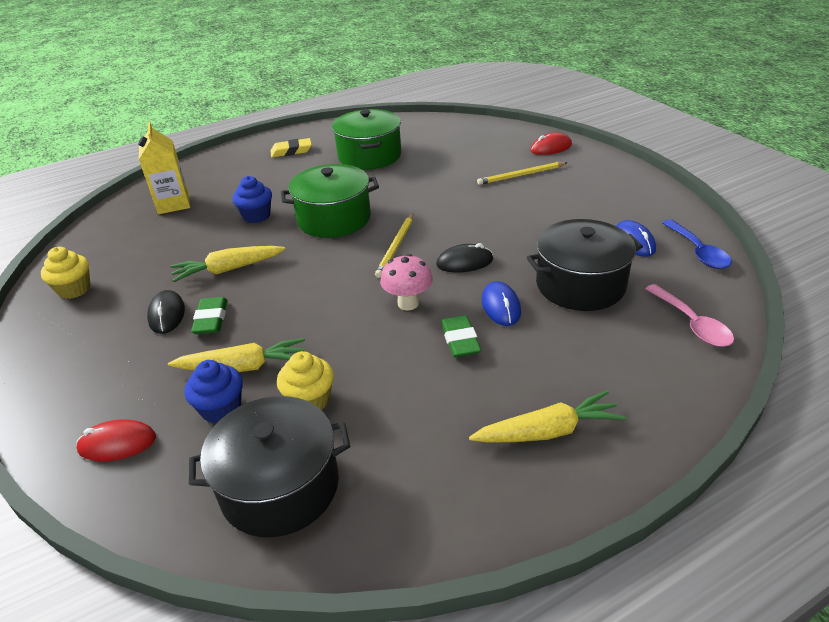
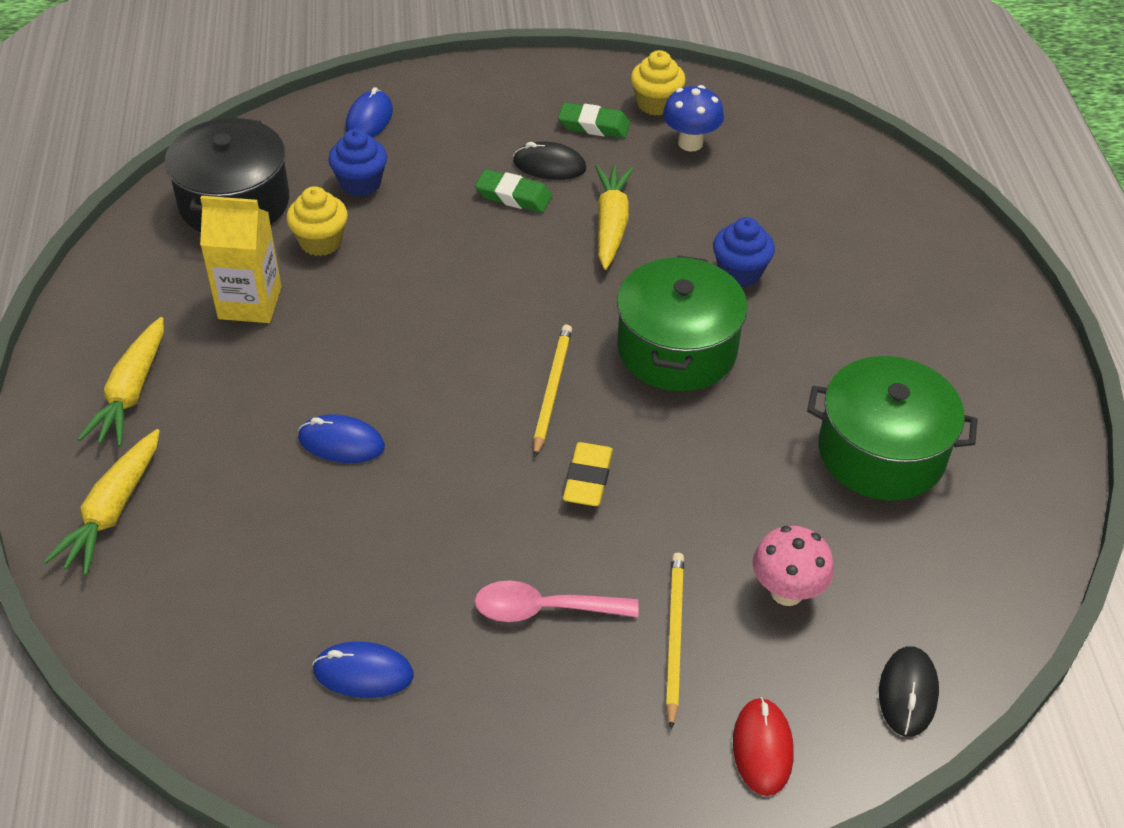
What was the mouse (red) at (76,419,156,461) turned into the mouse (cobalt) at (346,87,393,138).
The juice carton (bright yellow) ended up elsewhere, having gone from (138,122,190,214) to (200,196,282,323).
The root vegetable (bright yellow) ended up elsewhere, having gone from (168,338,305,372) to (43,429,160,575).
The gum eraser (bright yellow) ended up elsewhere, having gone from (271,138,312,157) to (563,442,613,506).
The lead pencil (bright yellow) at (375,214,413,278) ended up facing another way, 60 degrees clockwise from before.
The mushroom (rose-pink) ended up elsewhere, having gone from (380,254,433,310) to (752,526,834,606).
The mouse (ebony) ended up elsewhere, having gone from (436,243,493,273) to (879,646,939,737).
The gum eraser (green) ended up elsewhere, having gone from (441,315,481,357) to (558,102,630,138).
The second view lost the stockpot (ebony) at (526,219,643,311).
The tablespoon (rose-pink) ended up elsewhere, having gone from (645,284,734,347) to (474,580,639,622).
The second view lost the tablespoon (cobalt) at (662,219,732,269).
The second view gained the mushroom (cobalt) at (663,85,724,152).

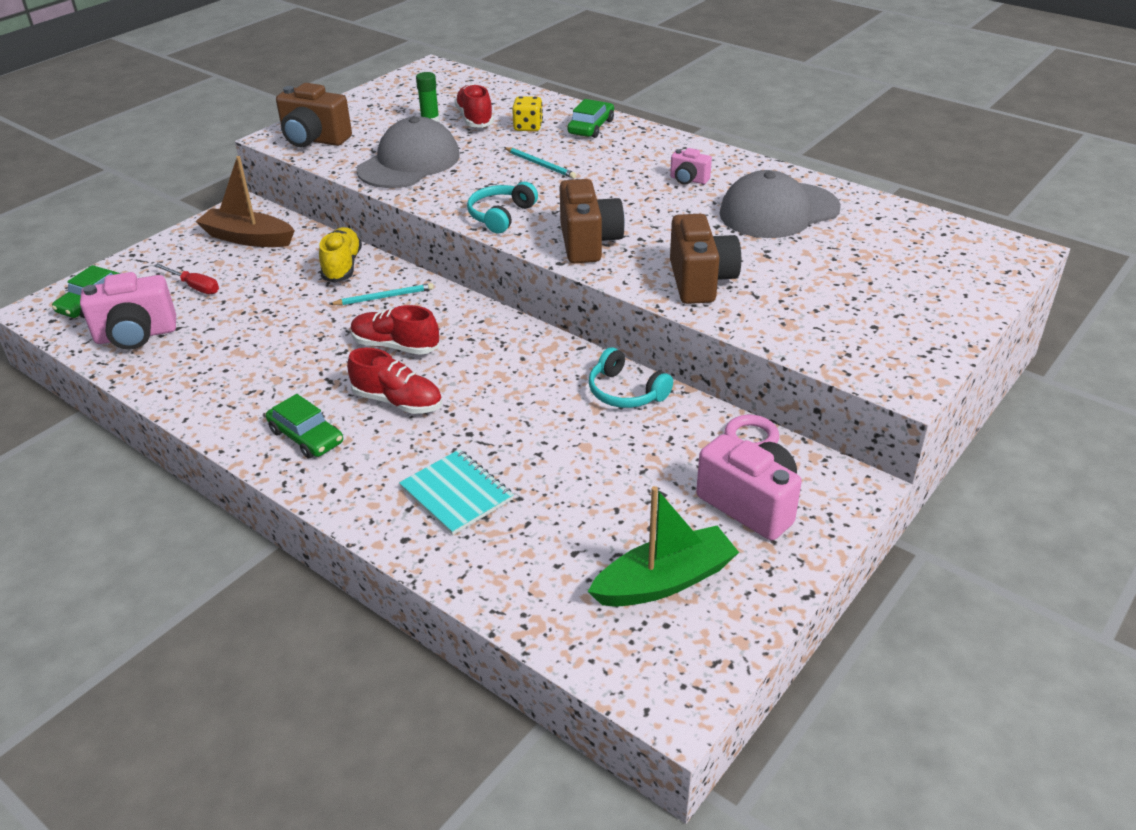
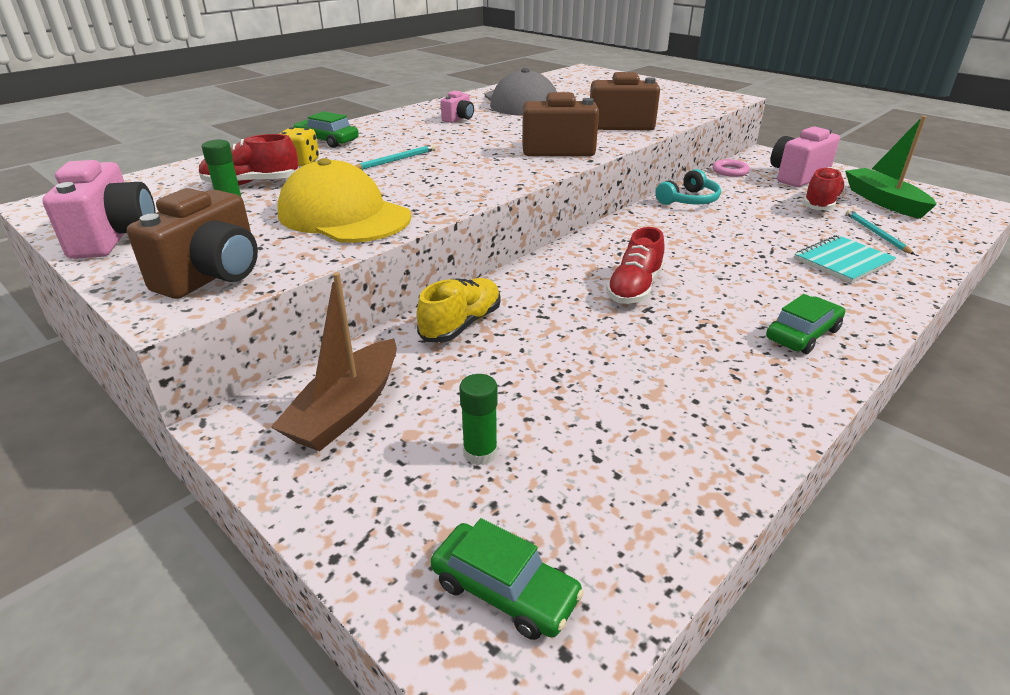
The photo camera (rose-pink) ended up elsewhere, having gone from (80,272,176,350) to (42,160,156,259).
Where the hand screwdriver (red) stood at (154,263,219,294), the stick of glue (green) came to stand at (459,374,498,465).
The sneaker (bright yellow) at (319,227,362,283) ended up facing another way, 120 degrees clockwise from before.
The lead pencil (teal) ended up elsewhere, having gone from (329,283,434,305) to (846,210,915,255).
The sneaker (red) ended up elsewhere, having gone from (347,348,442,414) to (803,167,846,210).
What was the cap (gray) at (356,117,460,188) turned into the cap (bright yellow) at (277,158,411,243).
The second view lost the over-ear headphones (teal) at (467,182,538,234).

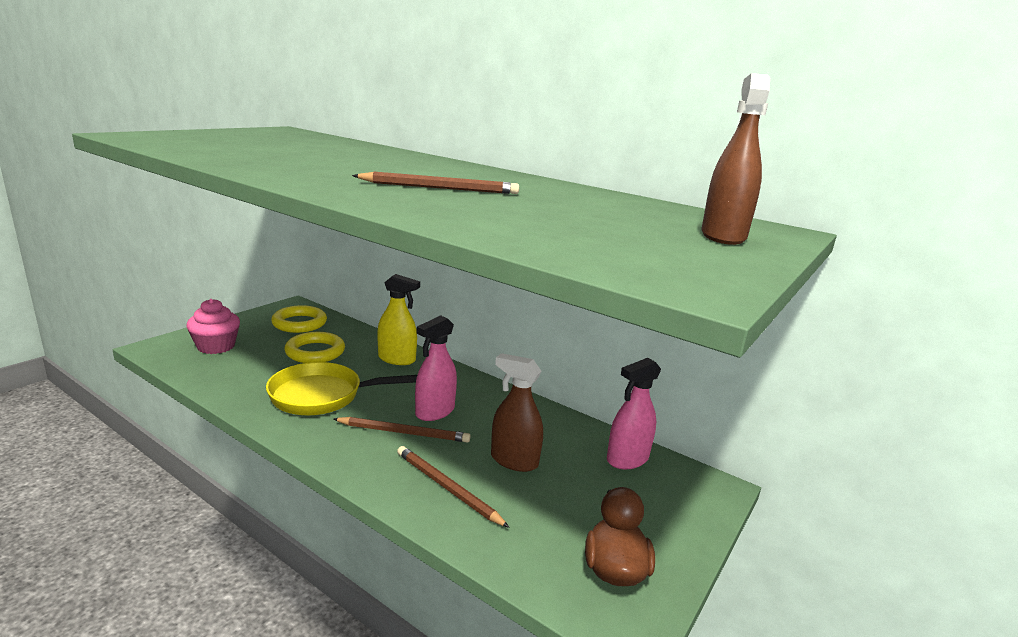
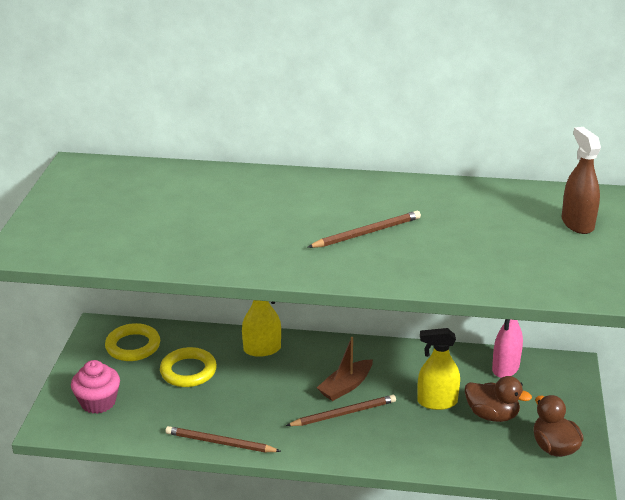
The second view lost the frying pan (bright yellow) at (266,362,417,415).
The lead pencil (brown) ended up elsewhere, having gone from (397,446,510,528) to (165,426,281,452).
Where the spray bottle (rose-pink) stood at (415,315,457,421), the boat (brown) came to stand at (317,337,373,401).
What was the spray bottle (brown) at (491,353,543,472) turned into the spray bottle (bright yellow) at (417,328,460,410).
The second view gained the toy duck (brown) at (465,376,532,422).

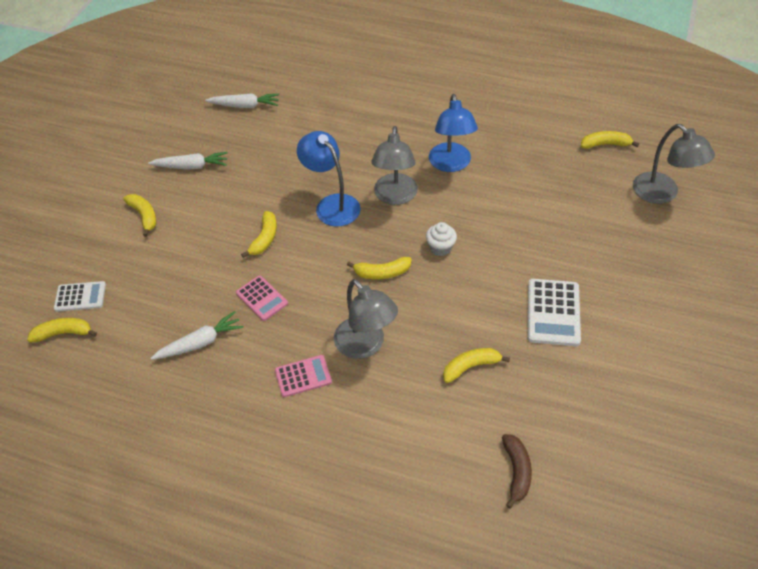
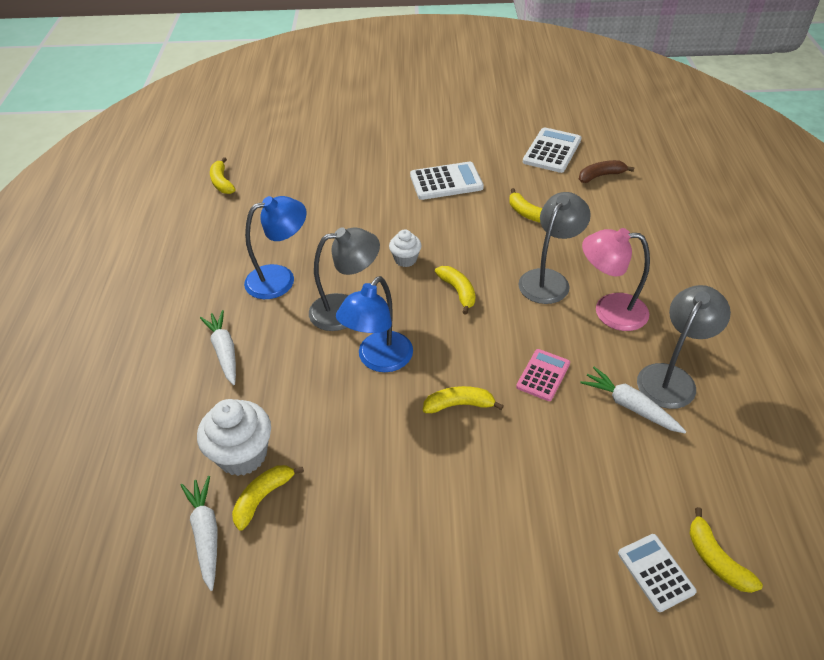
The banana fruit (bright yellow) ended up elsewhere, having gone from (123,194,157,237) to (232,465,304,531).
The root vegetable (white) ended up elsewhere, having gone from (148,152,228,170) to (200,310,236,385).
Where the adding machine (rose-pink) stood at (275,355,332,397), the lamp (rose-pink) came to stand at (582,228,650,331).
The lamp (gray) ended up elsewhere, having gone from (633,124,715,204) to (637,285,731,409).
The second view gained the cupcake (white) at (197,399,271,476).
The second view gained the adding machine (white) at (523,127,582,173).

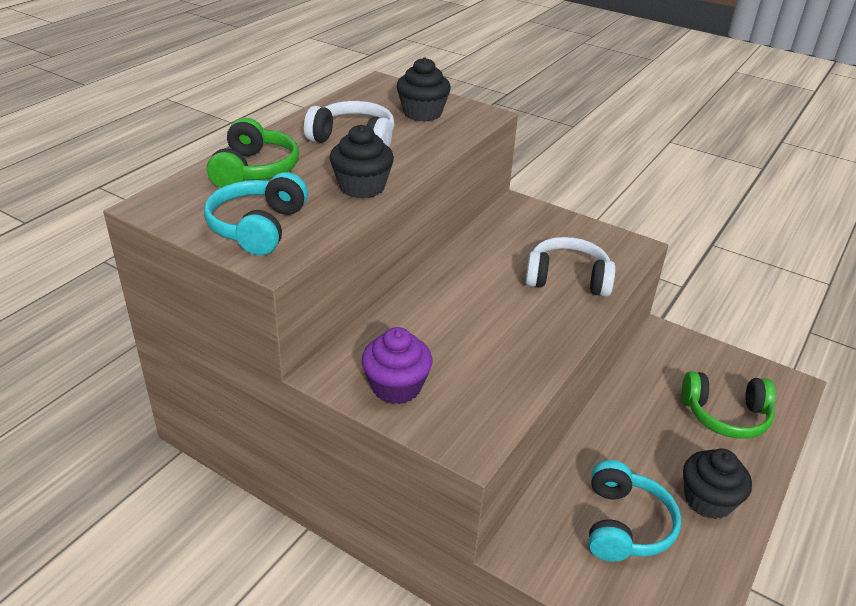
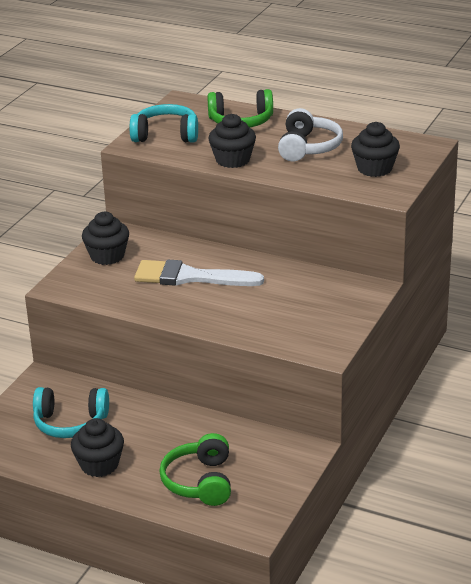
What was the cupcake (royal purple) at (362,327,432,404) turned into the cupcake (ebony) at (82,212,129,265).
The second view lost the over-ear headphones (white) at (525,237,615,297).
The second view gained the paint brush (white) at (134,260,264,286).

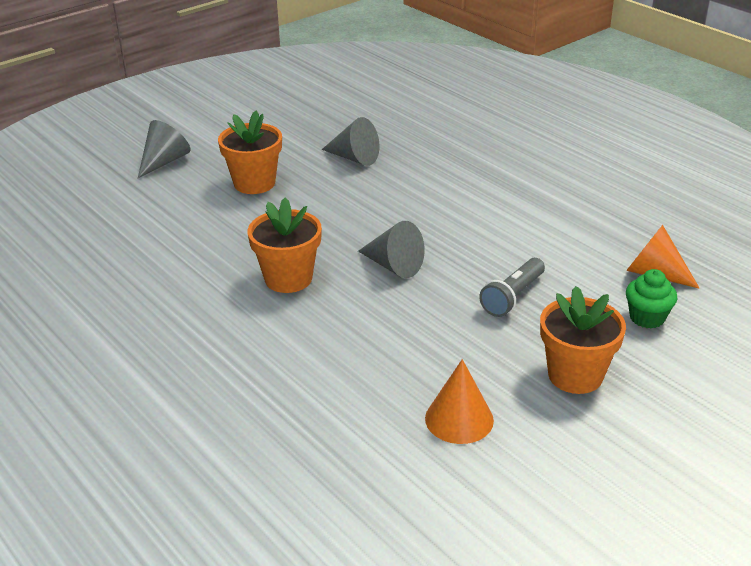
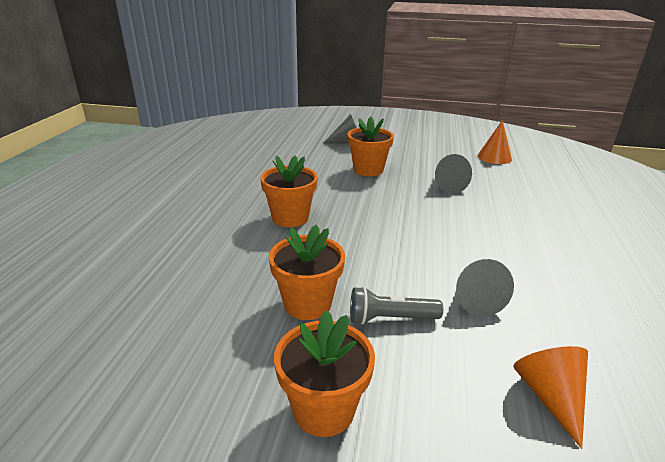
The cone (gray) ended up elsewhere, having gone from (358,221,425,278) to (456,259,514,316).
The cone (bright orange) ended up elsewhere, having gone from (425,359,494,444) to (477,120,512,164).
The second view lost the cupcake (green) at (626,269,678,329).
The second view gained the potted plant (bright orange) at (269,225,345,320).

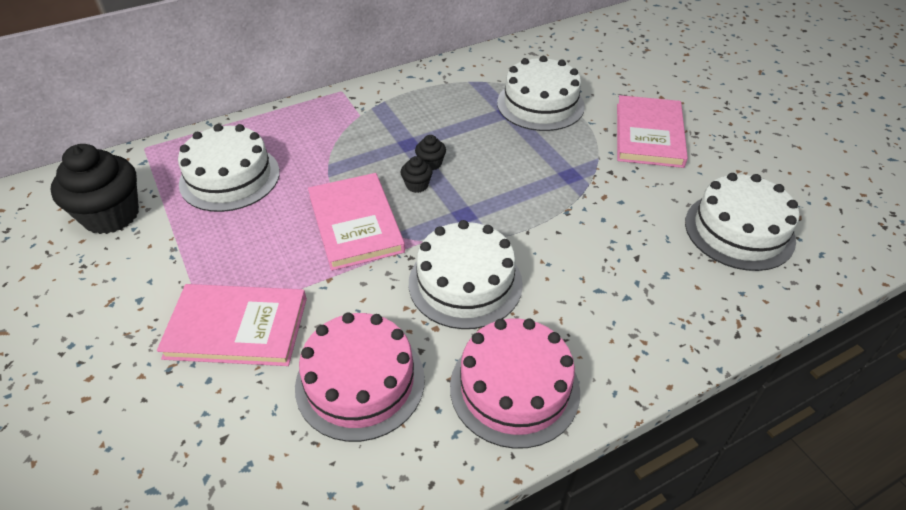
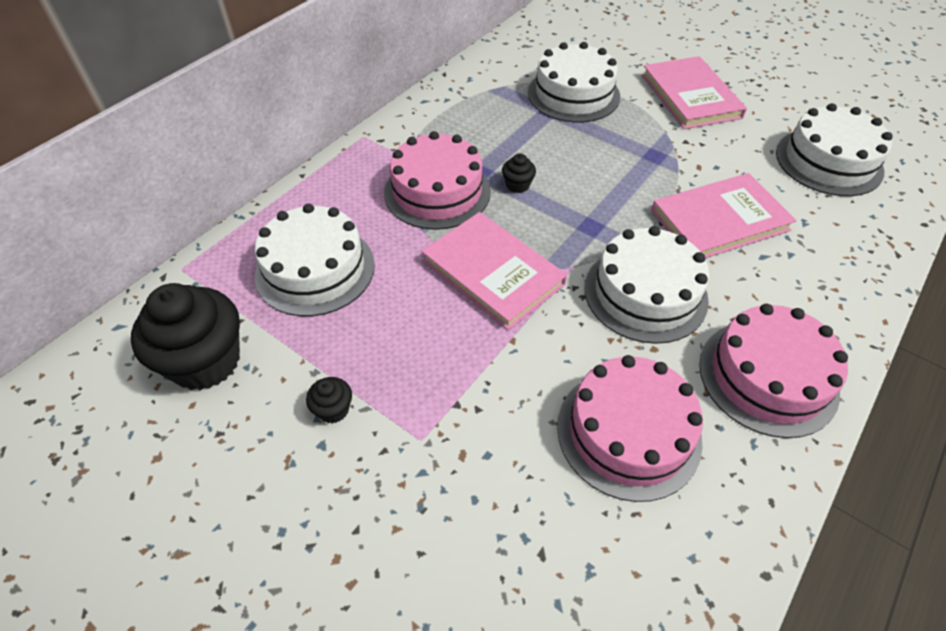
The hardcover (rose-pink) ended up elsewhere, having gone from (157,284,307,366) to (651,173,797,258).
The cupcake (ebony) ended up elsewhere, having gone from (401,156,433,193) to (306,377,352,423).
The second view gained the cake (rose-pink) at (384,131,491,230).

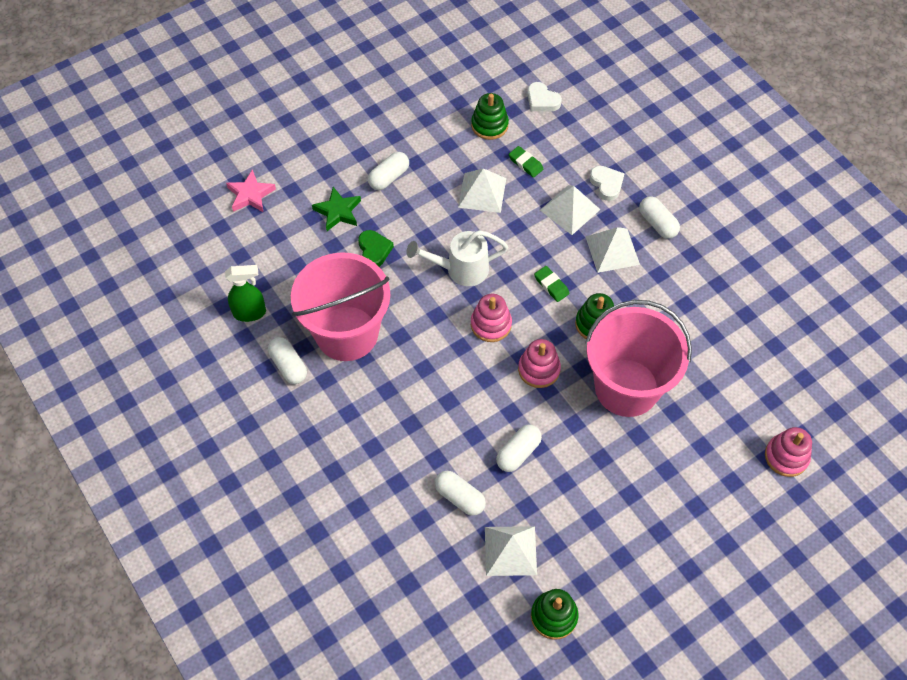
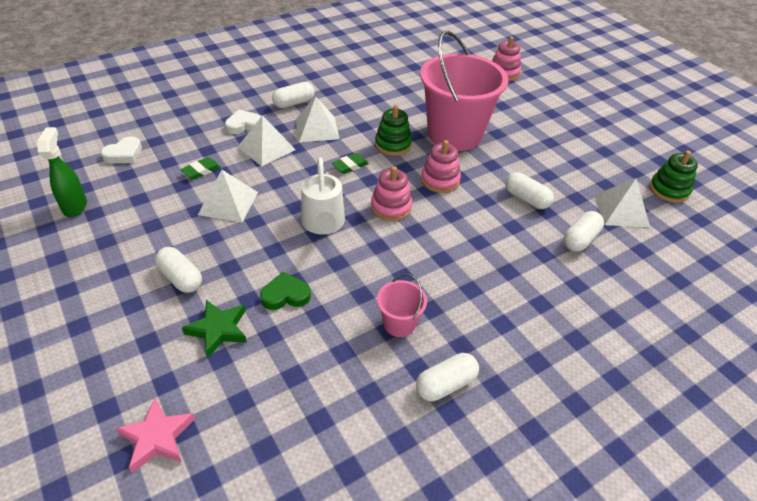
The spray bottle (green) ended up elsewhere, having gone from (225,265,266,322) to (37,127,87,217).
The size of the bucket (rose-pink) at (291,252,390,361) changed by a factor of 0.43.
The second view lost the stacking rings (green) at (471,93,509,140).

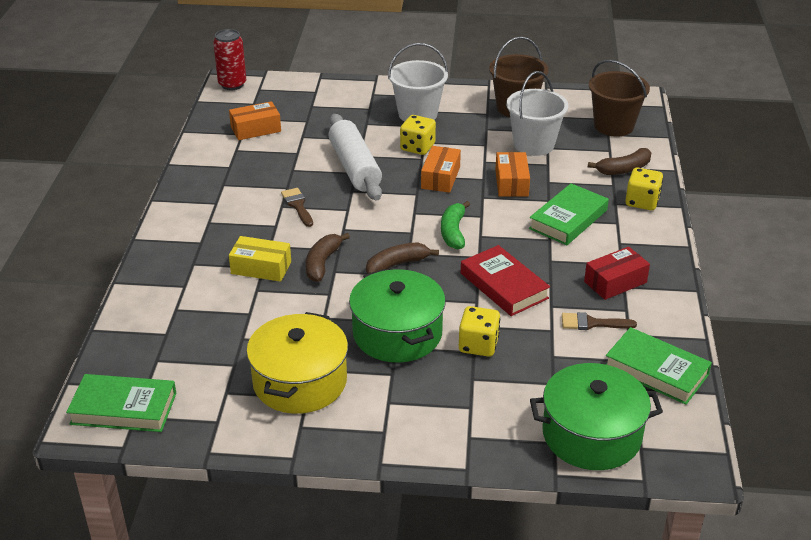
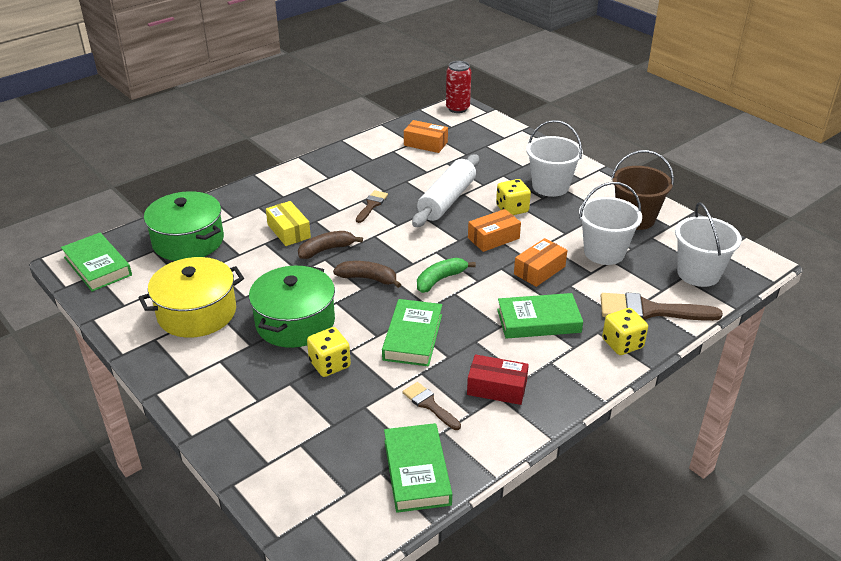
What was the hardcover (red) at (461,245,550,316) turned into the hardcover (green) at (382,299,442,366).
The stockpot (green) ended up elsewhere, having gone from (530,363,663,470) to (144,191,224,261).
Where the banana fruit (brown) stood at (588,148,652,175), the paint brush (brown) came to stand at (601,293,723,321).
What was the bucket (brown) at (589,60,650,137) turned into the bucket (white) at (675,202,742,287).

